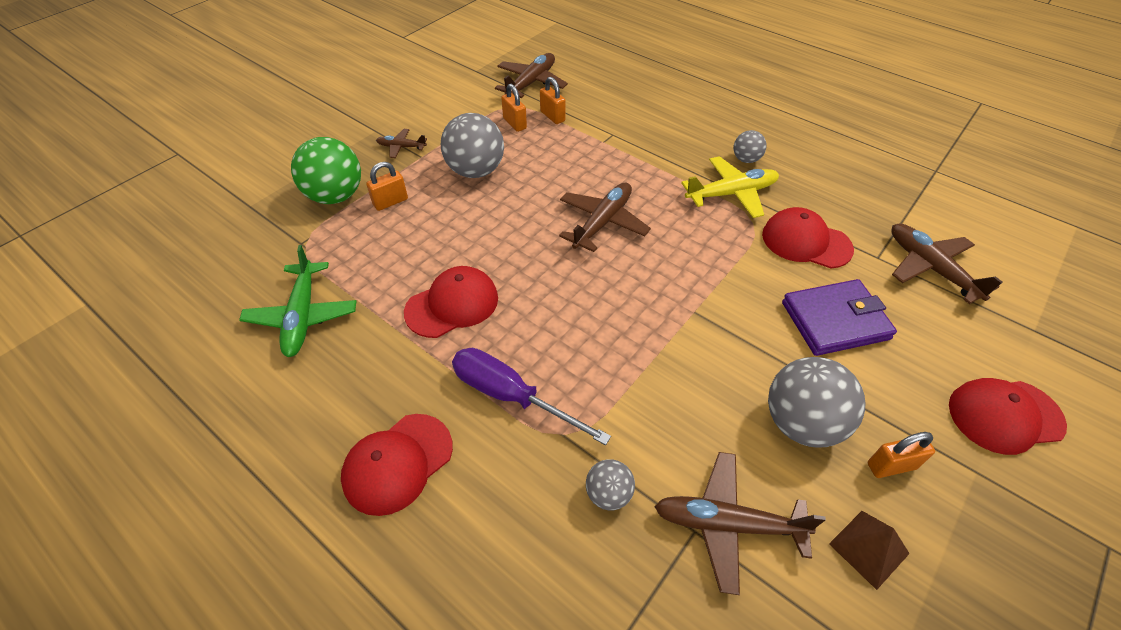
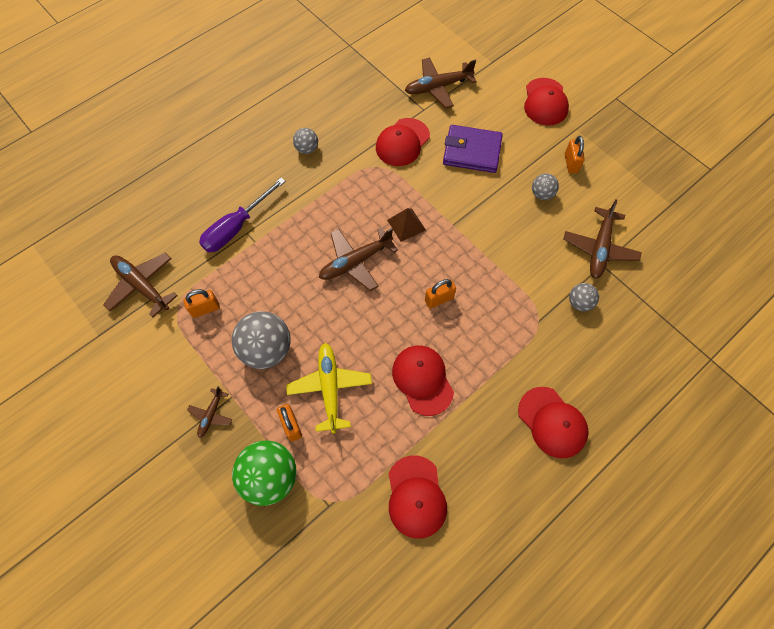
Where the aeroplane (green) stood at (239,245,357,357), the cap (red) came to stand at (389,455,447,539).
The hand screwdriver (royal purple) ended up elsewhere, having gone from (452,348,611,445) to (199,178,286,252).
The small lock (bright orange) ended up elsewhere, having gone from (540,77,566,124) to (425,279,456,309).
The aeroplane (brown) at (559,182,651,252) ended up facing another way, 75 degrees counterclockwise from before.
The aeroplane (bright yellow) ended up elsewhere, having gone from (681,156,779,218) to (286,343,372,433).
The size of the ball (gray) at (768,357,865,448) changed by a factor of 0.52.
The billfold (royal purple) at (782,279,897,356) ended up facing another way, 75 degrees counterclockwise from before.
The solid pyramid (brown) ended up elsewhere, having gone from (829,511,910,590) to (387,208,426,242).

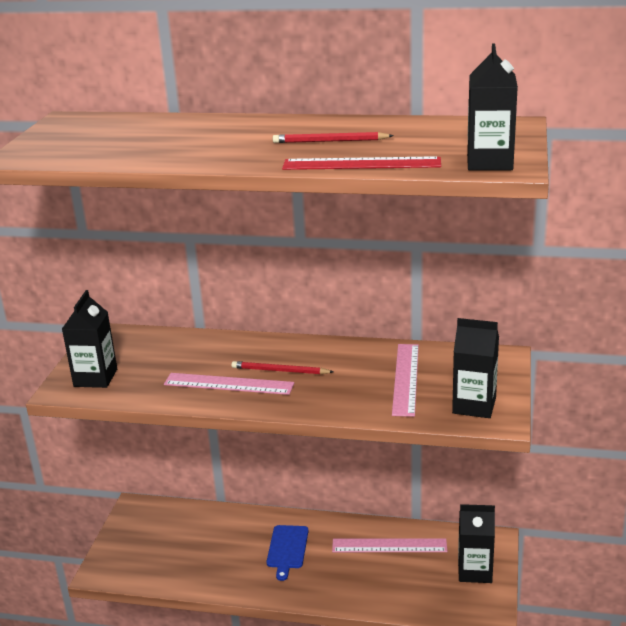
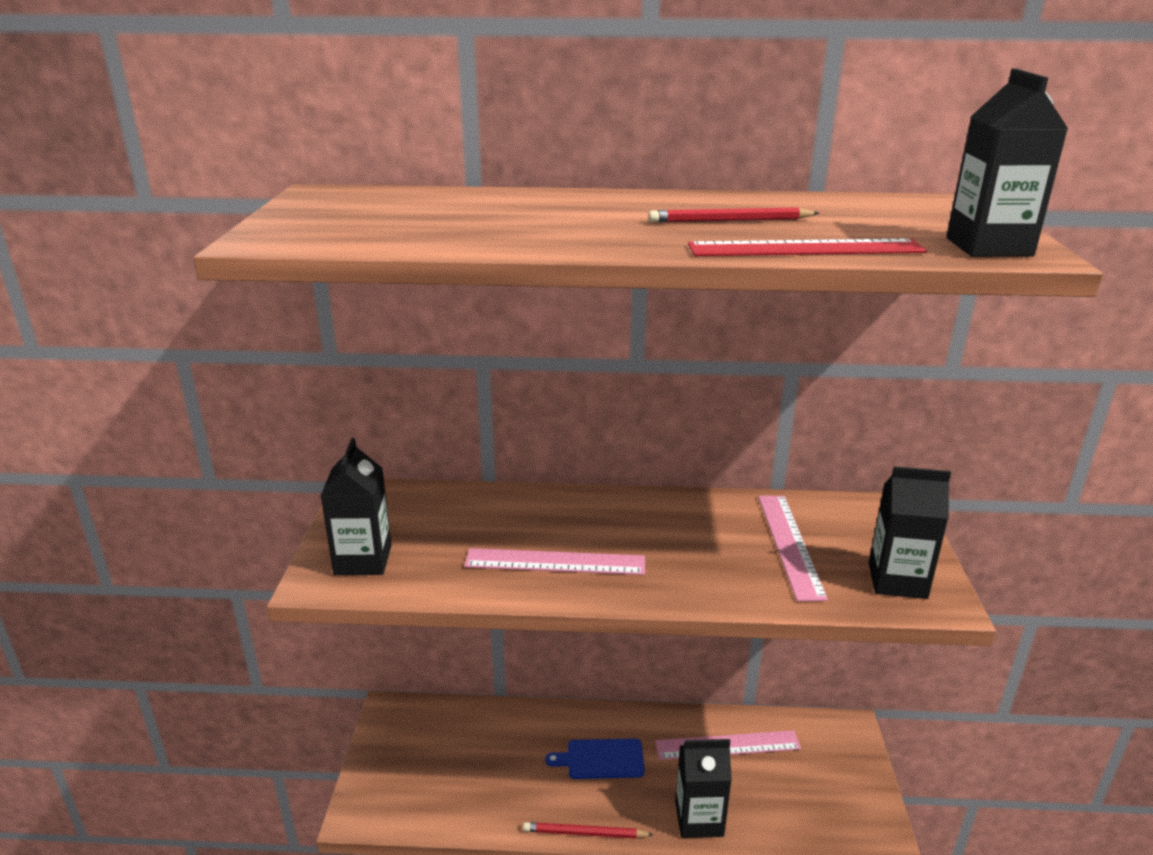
The lead pencil (red) ended up elsewhere, having gone from (231,361,333,374) to (523,822,654,839).
The chopping board (cobalt) at (266,525,308,581) ended up facing another way, 90 degrees clockwise from before.
The juice carton (ebony) ended up elsewhere, having gone from (458,504,495,583) to (675,739,732,838).

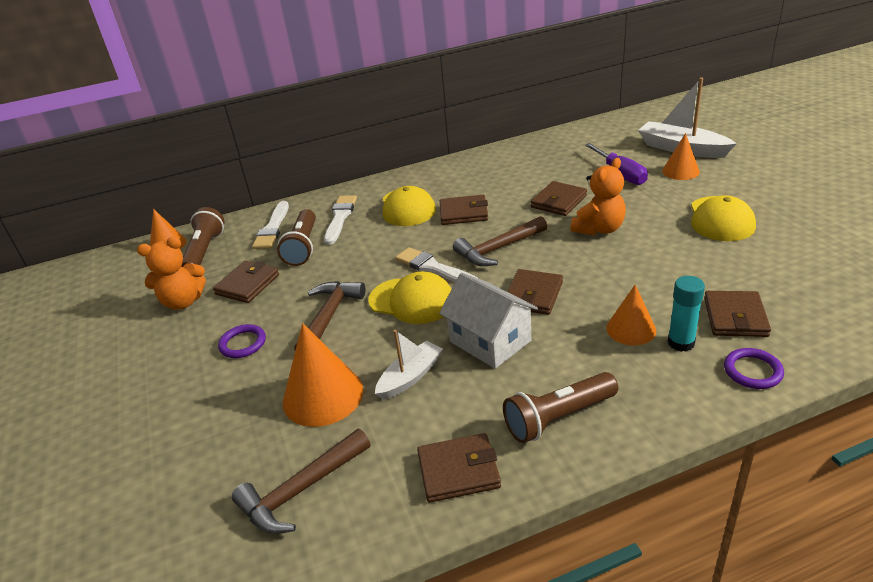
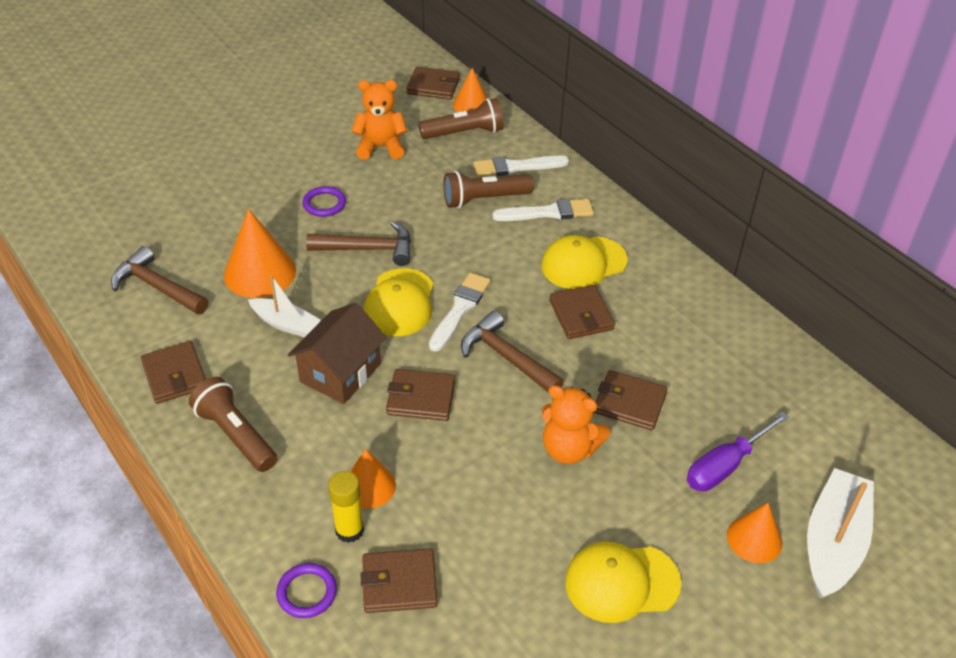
The teddy bear (bright orange) at (137,237,206,310) ended up facing another way, 120 degrees clockwise from before.
The billfold (brown) ended up elsewhere, having gone from (213,261,279,303) to (406,66,460,100).
What was the cottage (white) at (439,273,538,369) turned into the cottage (brown) at (288,303,387,404).
What was the stick of glue (teal) at (667,276,705,352) turned into the stick of glue (bright yellow) at (328,471,364,543).

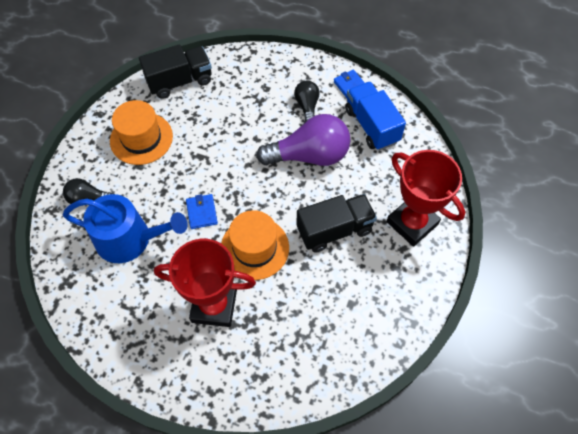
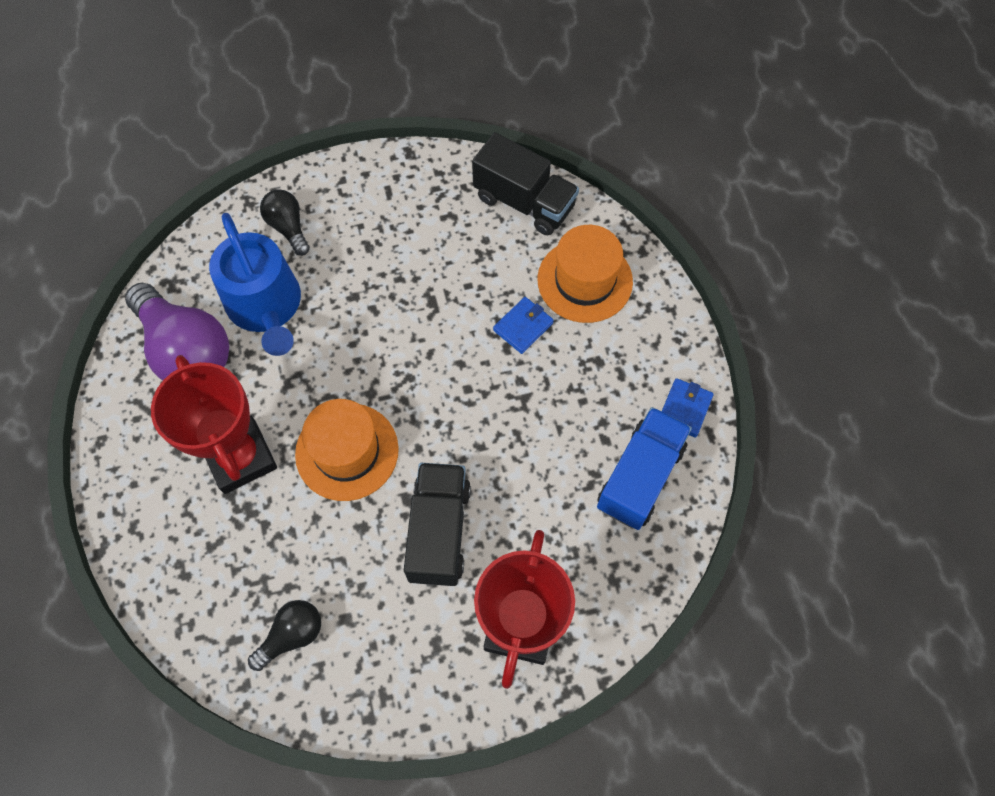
The tall hat (bright orange) ended up elsewhere, having gone from (110,100,173,165) to (537,225,633,323).
The billfold (cobalt) ended up elsewhere, having gone from (186,194,218,229) to (493,297,554,354).
The lightbulb (royal purple) ended up elsewhere, having gone from (256,114,350,166) to (125,283,229,381).
The lightbulb (ebony) ended up elsewhere, having gone from (294,80,320,122) to (248,600,321,671).
The lorry (ebony) at (296,194,377,253) ended up facing another way, 120 degrees counterclockwise from before.

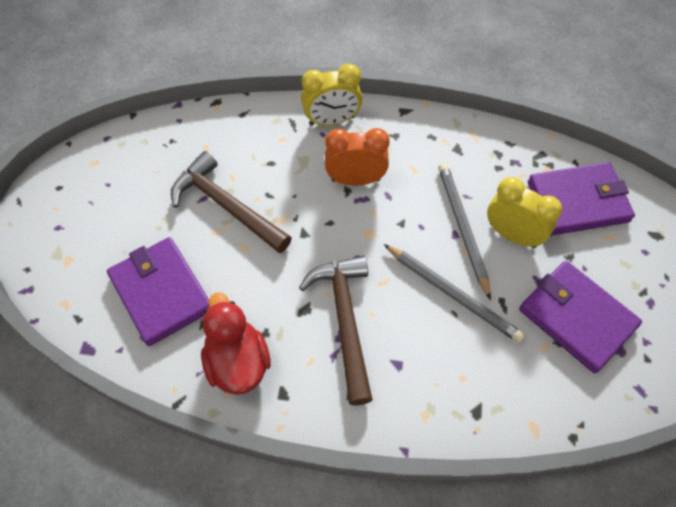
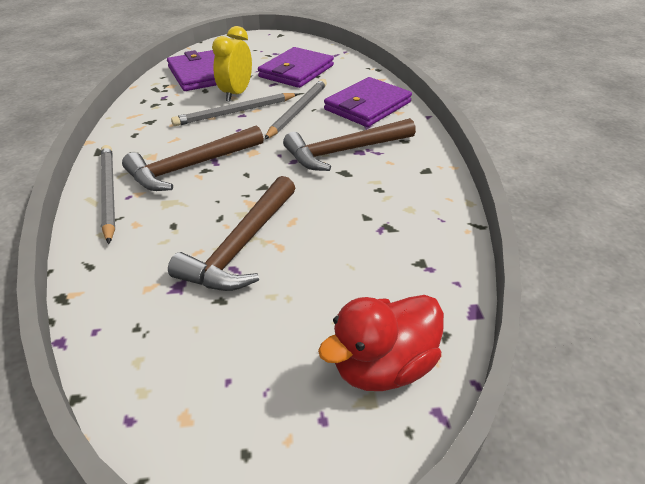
The billfold (royal purple) ended up elsewhere, having gone from (107,237,209,346) to (324,77,412,127).
The toy duck (red) ended up elsewhere, having gone from (201,292,271,395) to (318,295,444,391).
Where the clock (bright yellow) stood at (301,64,363,126), the lead pencil (gray) came to stand at (101,145,115,244).
Where the clock (bright orange) stood at (325,128,390,186), the hammer (brown) came to stand at (122,125,264,191).

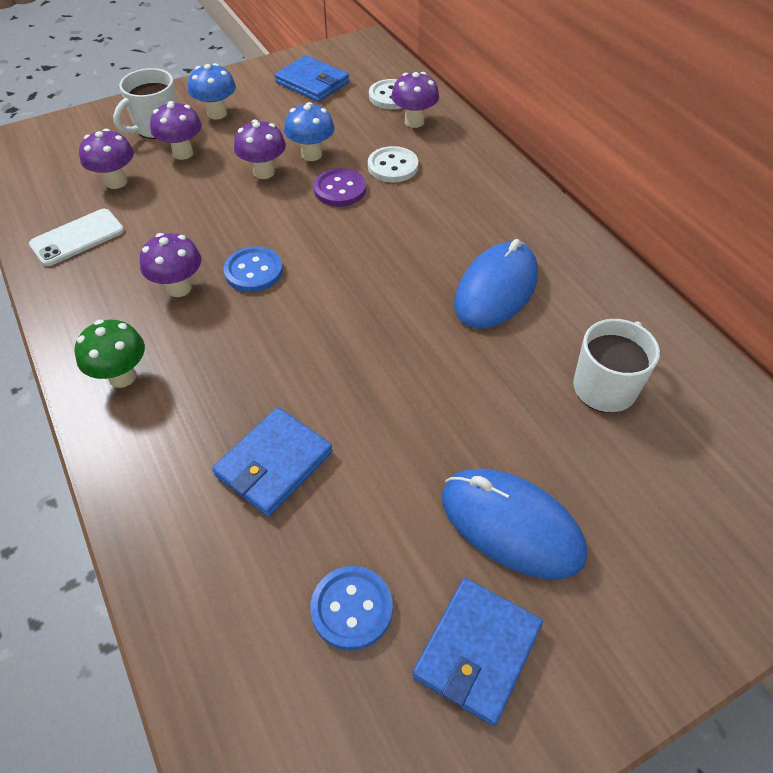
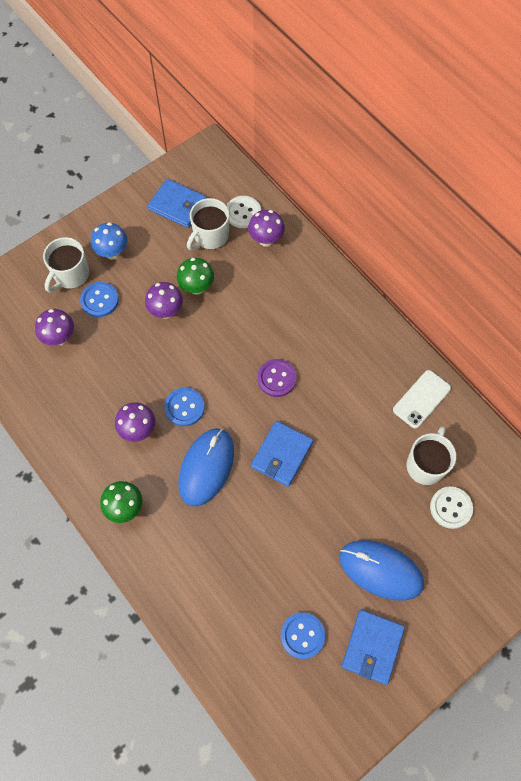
The mobile phone (white) ended up elsewhere, having gone from (29,209,124,266) to (393,370,451,429).
Where the mushroom (royal purple) stood at (150,101,202,160), the shirt button (cobalt) came to stand at (80,282,119,317).
The billfold (cobalt) ended up elsewhere, having gone from (212,407,333,517) to (251,421,313,487).
What was the mushroom (cobalt) at (284,102,335,161) turned into the mushroom (green) at (177,258,214,295).
The shirt button (royal purple) ended up elsewhere, having gone from (314,168,366,207) to (257,359,297,397).
The shirt button (white) ended up elsewhere, having gone from (368,146,418,183) to (430,486,473,529).
The mouse (cobalt) ended up elsewhere, having gone from (454,239,538,329) to (178,428,234,507).
The second view gained the mug (white) at (187,198,229,250).

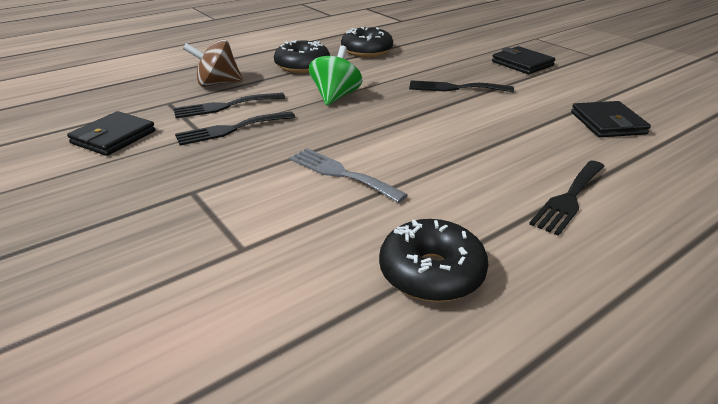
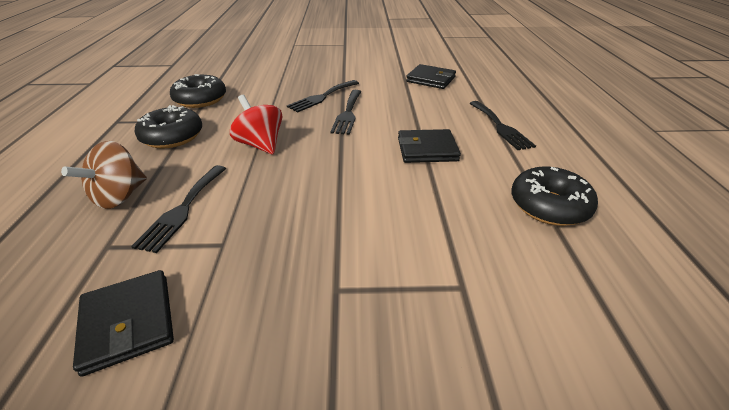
The dinner fork (ebony) ended up elsewhere, having gone from (175,112,296,146) to (330,90,361,135).
The second view lost the dinner fork (gray) at (289,148,408,203).
What was the whirligig (green) at (309,45,362,105) turned into the whirligig (red) at (230,95,283,155).
The billfold (ebony) ended up elsewhere, having gone from (492,46,555,74) to (398,129,461,163).

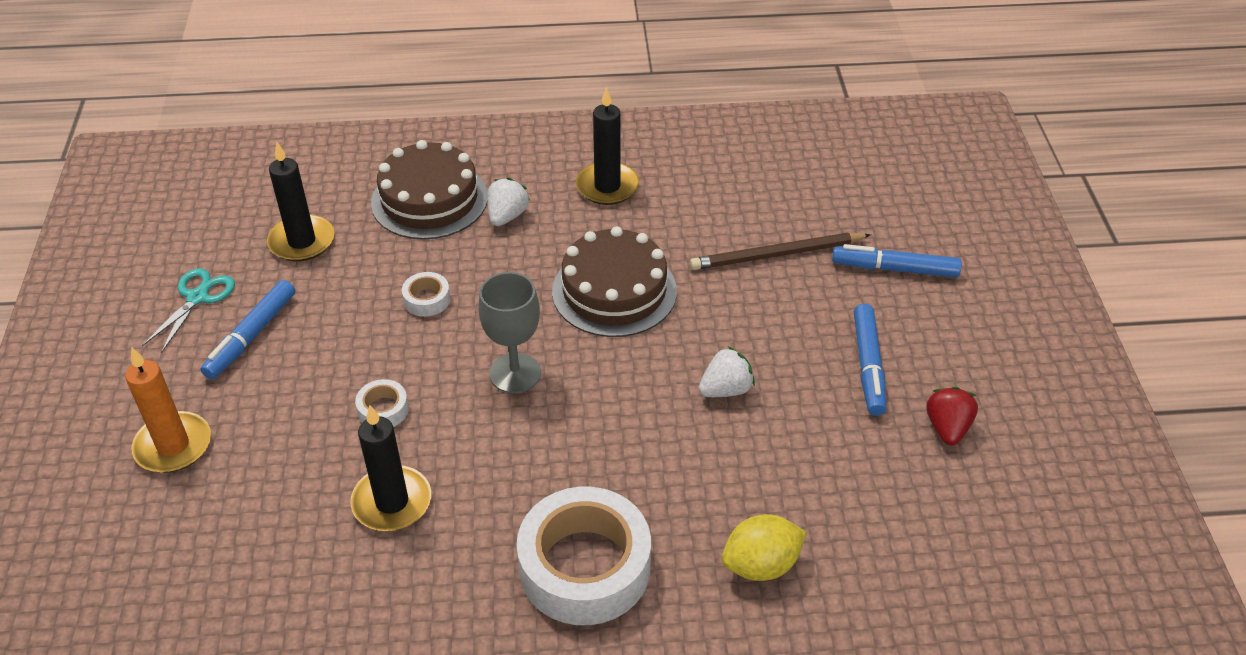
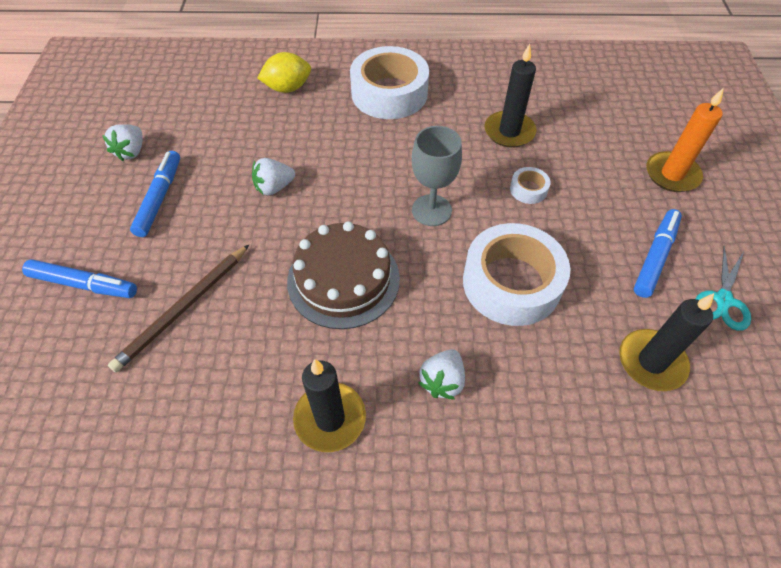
The second view lost the cake (brown) at (371,140,488,240).
The size of the roll of tape (white) at (402,272,450,317) changed by a factor of 2.34.
The lead pencil (brown) at (690,233,871,270) ended up facing another way, 135 degrees clockwise from before.
What was the strawberry (red) at (927,387,978,445) turned into the strawberry (white) at (102,124,143,161).

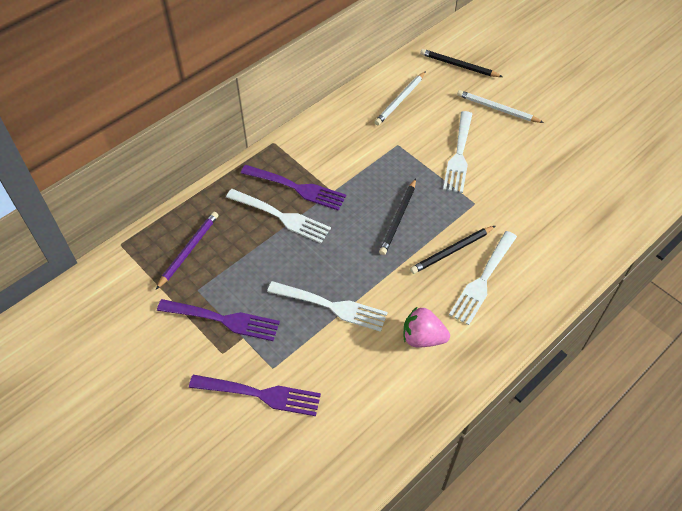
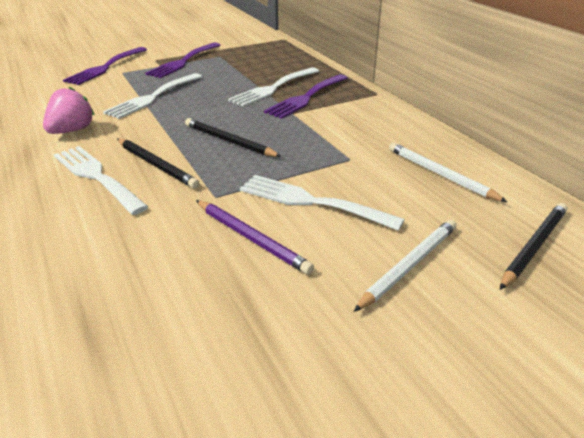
The lead pencil (royal purple) ended up elsewhere, having gone from (156,212,218,290) to (196,200,314,275).
The lead pencil (ebony) at (410,226,495,274) ended up facing another way, 150 degrees clockwise from before.

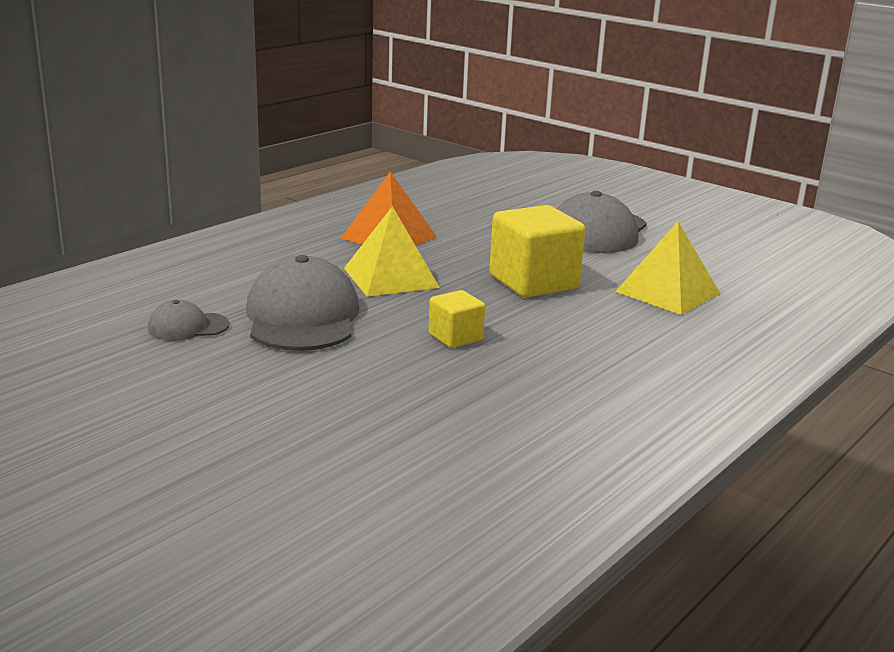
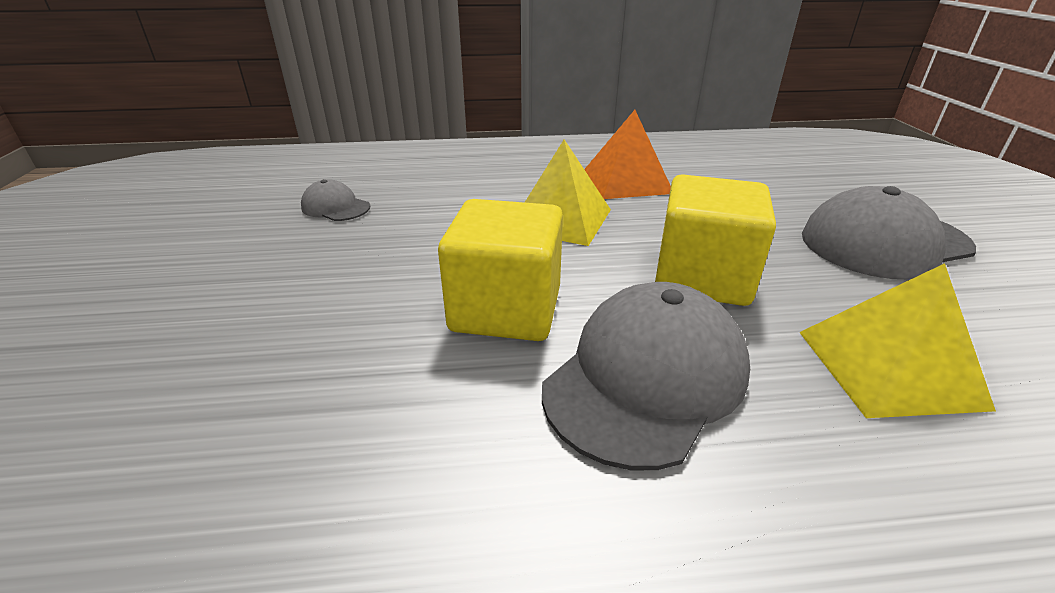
The cap (gray) ended up elsewhere, having gone from (246,255,359,351) to (542,282,750,470).
The size of the cube (bright yellow) at (429,290,485,348) changed by a factor of 1.88.

